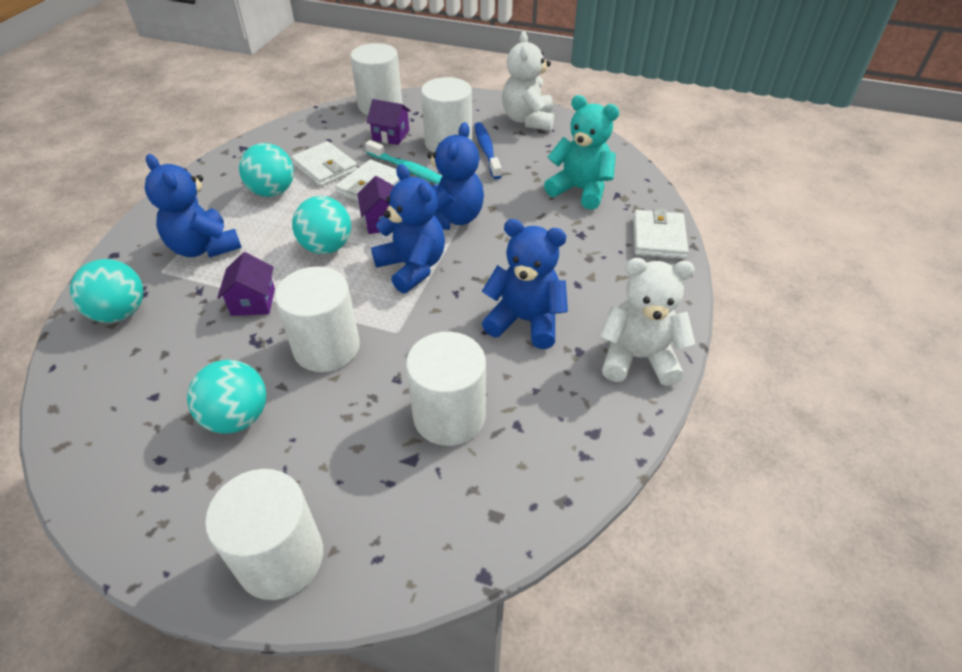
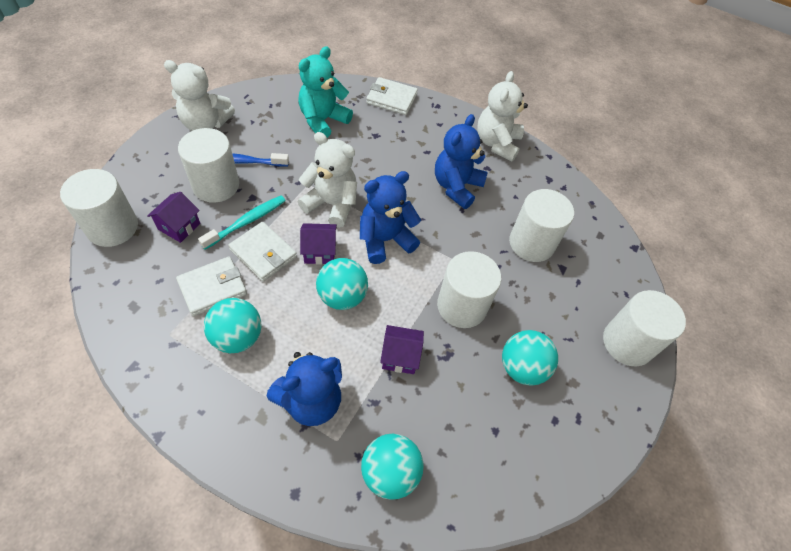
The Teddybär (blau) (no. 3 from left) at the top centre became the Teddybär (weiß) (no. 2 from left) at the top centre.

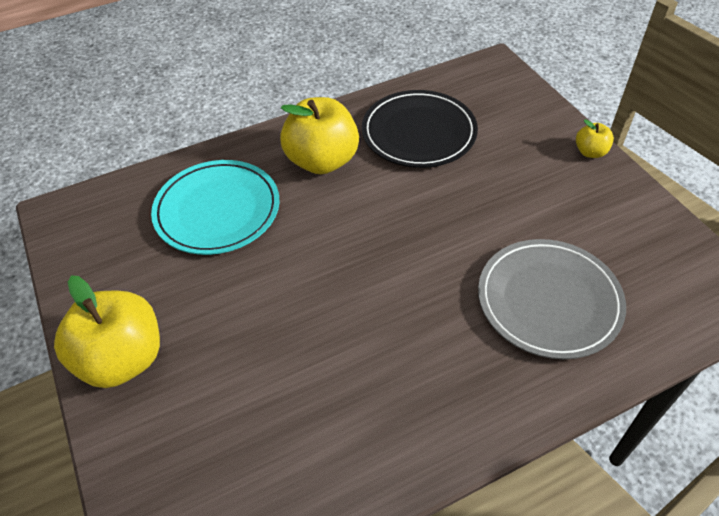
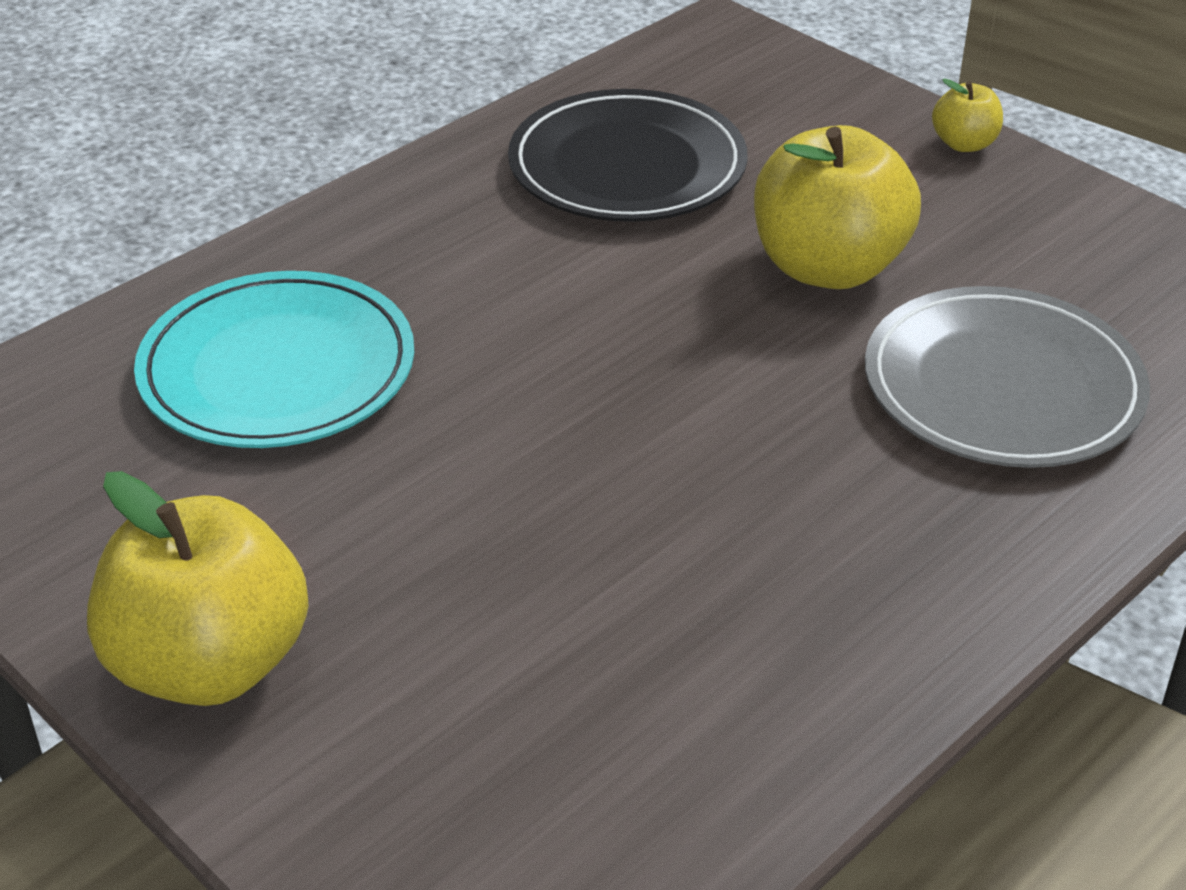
The Apfel (gelb) (no. 2 from left) moved from the top centre to the top right.

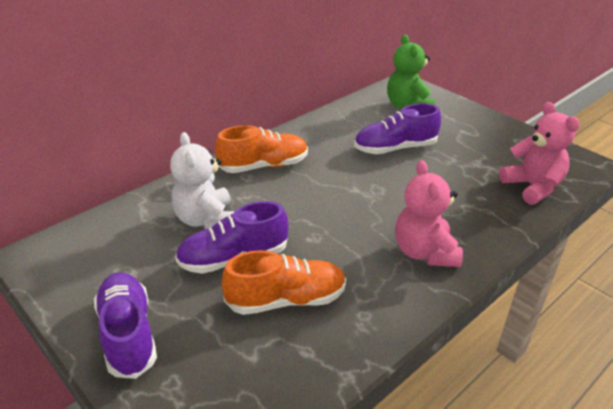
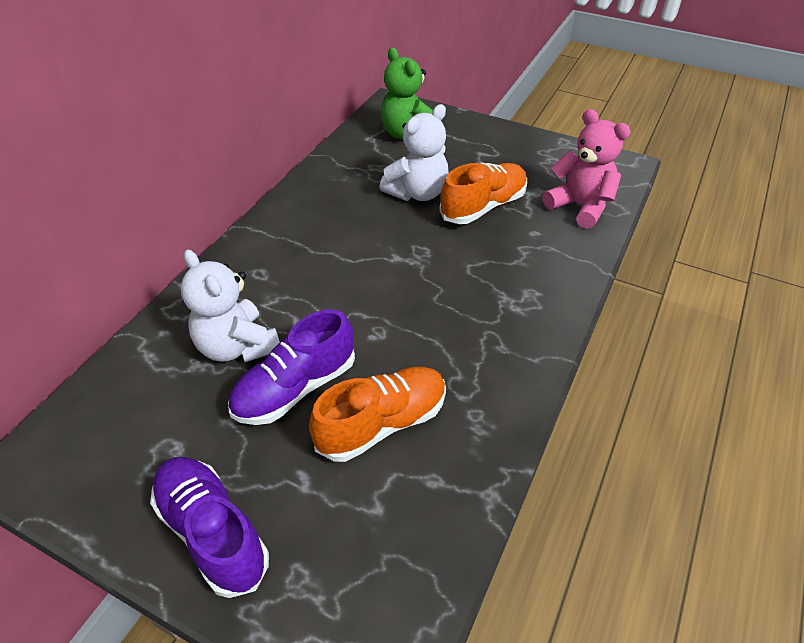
The Schuh (lila) (no. 3 from left) at the top centre was replaced by the Teddybär (weiß) (no. 2 from left) at the top centre.
The Schuh (orange) (no. 1 from left in the first image) moved from the centre to the top centre.
The Teddybär (rosa) (no. 1 from left) at the middle right disappeared.

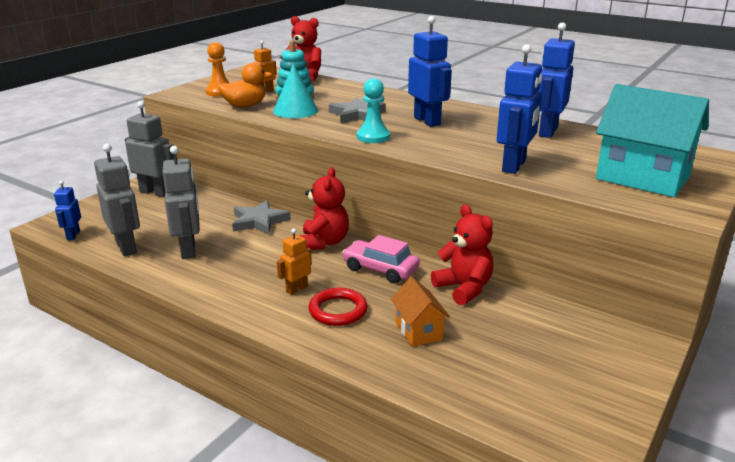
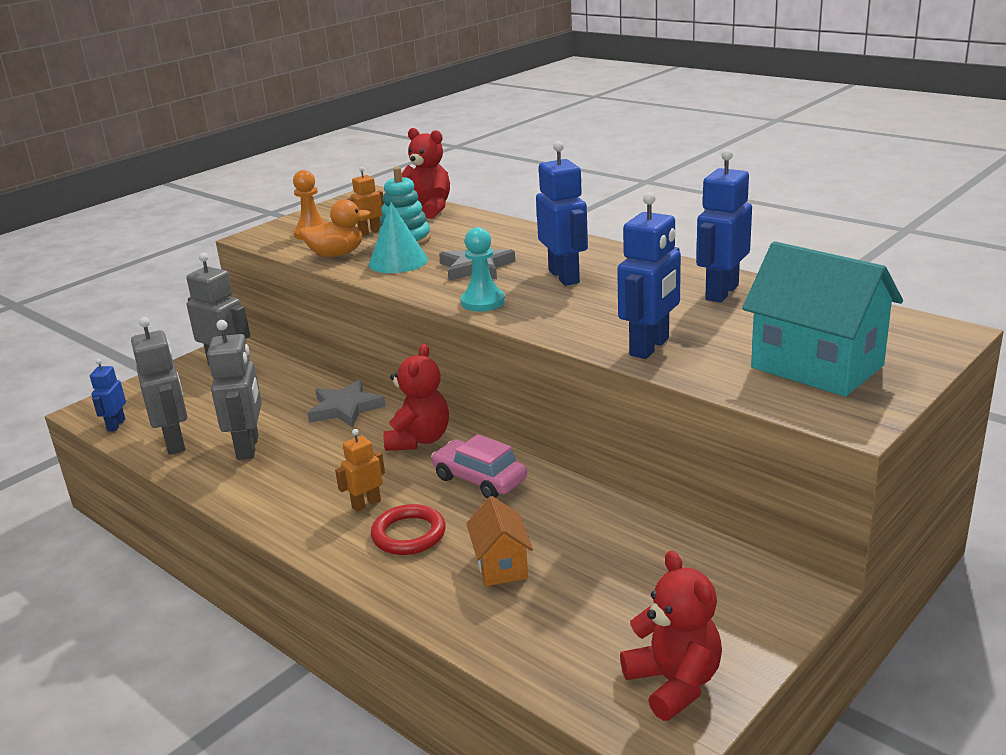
The Teddybär (rot) (no. 3 from left) moved from the centre to the bottom right.

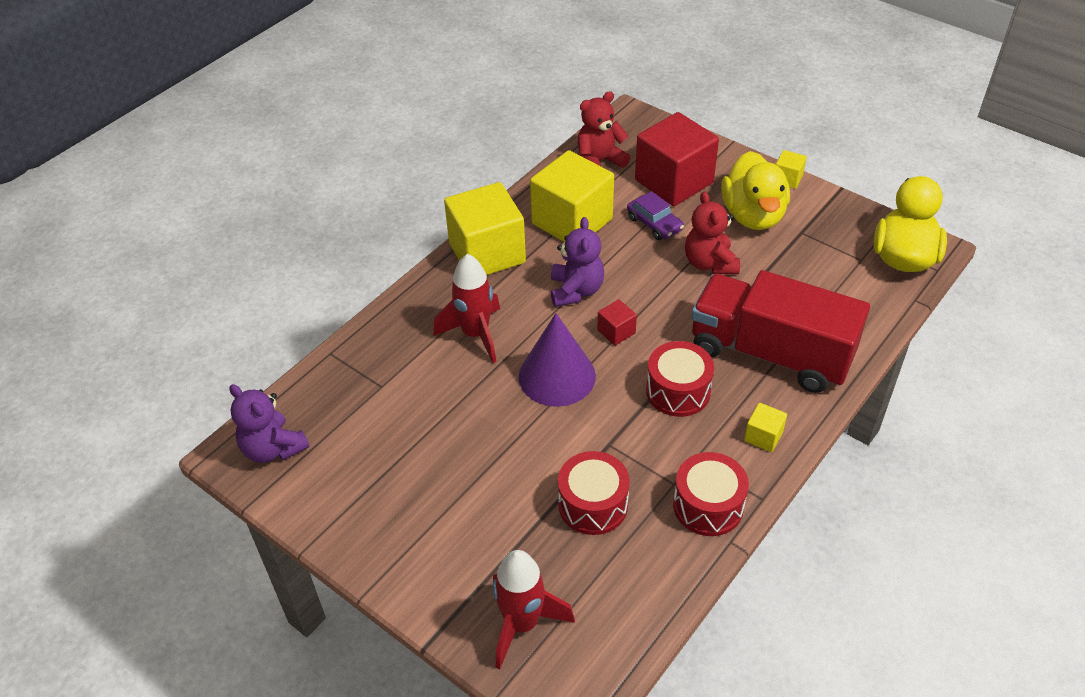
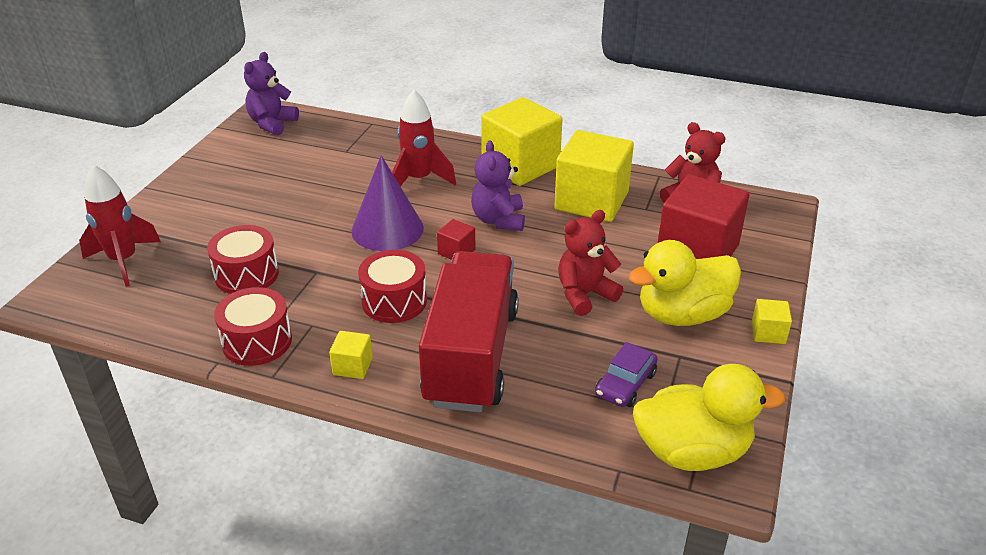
The Auto (lila) moved from the top centre to the bottom centre.
The Teddybär (lila) (no. 2 from left) at the centre turned 105 degrees clockwise.

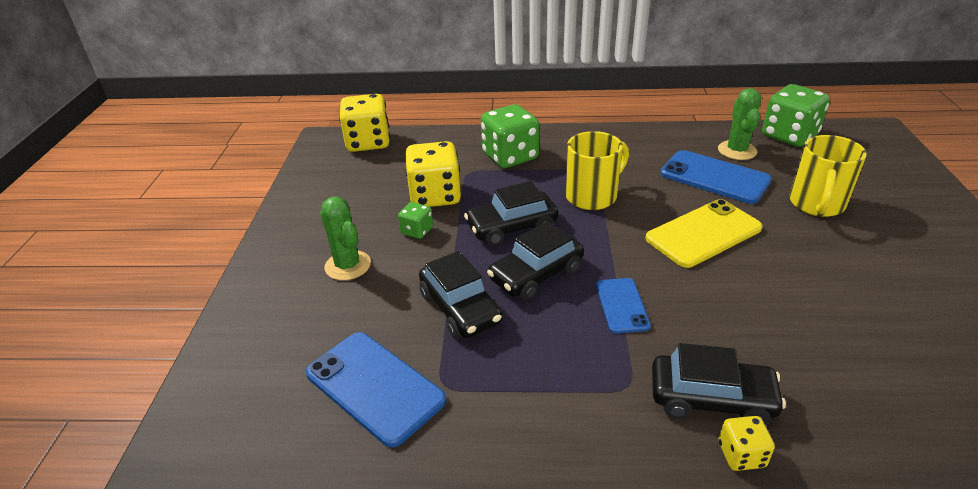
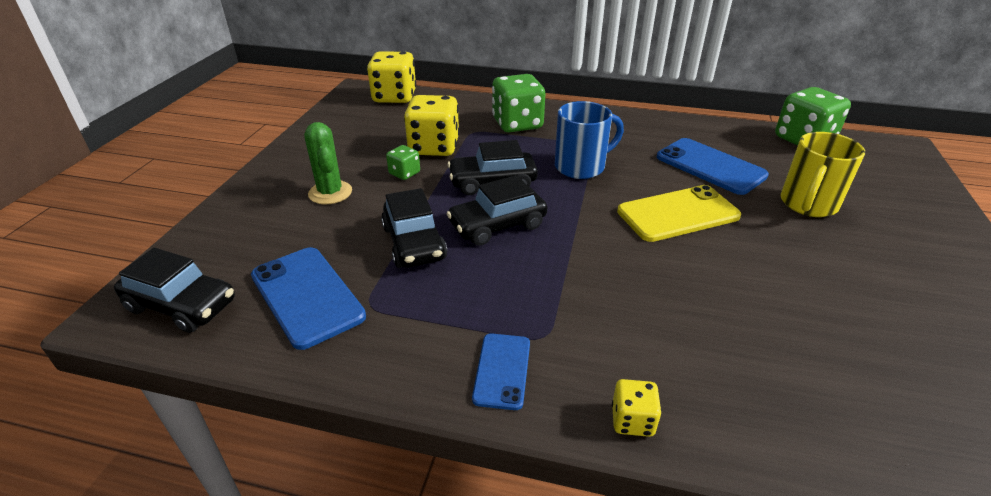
The Kaktus (grün) (no. 2 from left) at the top right disappeared.
The Tasse (gelb) (no. 1 from left) at the centre became the Tasse (blau) at the top centre.
The Handy (blau) (no. 2 from left) moved from the centre to the bottom centre.
The Auto (schwarz) (no. 4 from left in the first image) moved from the bottom right to the middle left.

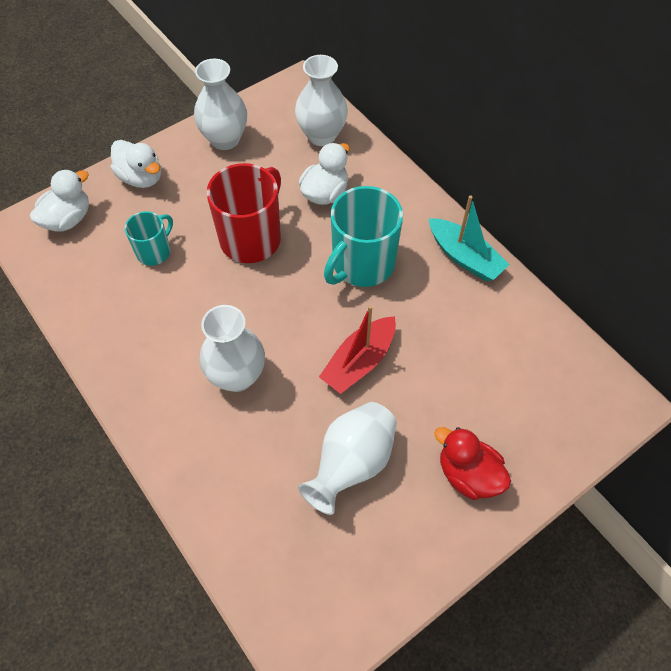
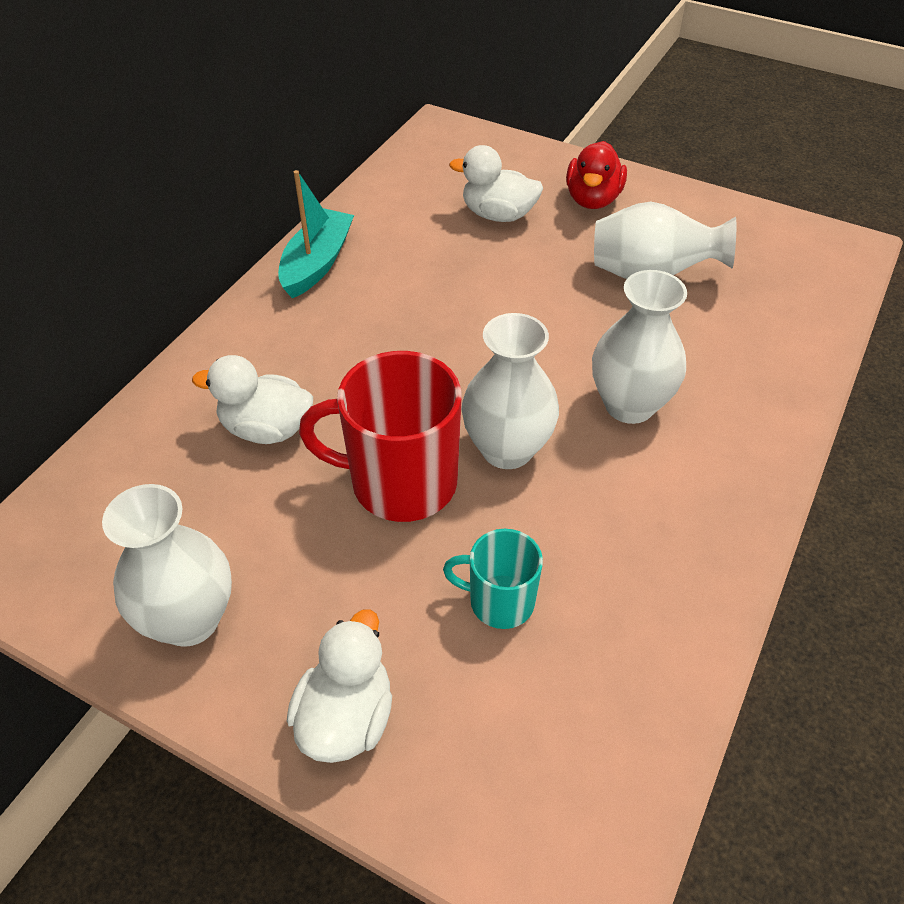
The Vase (weiß) (no. 3 from left in the first image) moved from the top centre to the centre.
The Ente (weiß) (no. 1 from left in the first image) moved from the top left to the top centre.
The Tasse (türkis) (no. 2 from left) at the centre disappeared.
The Boot (rot) at the centre disappeared.

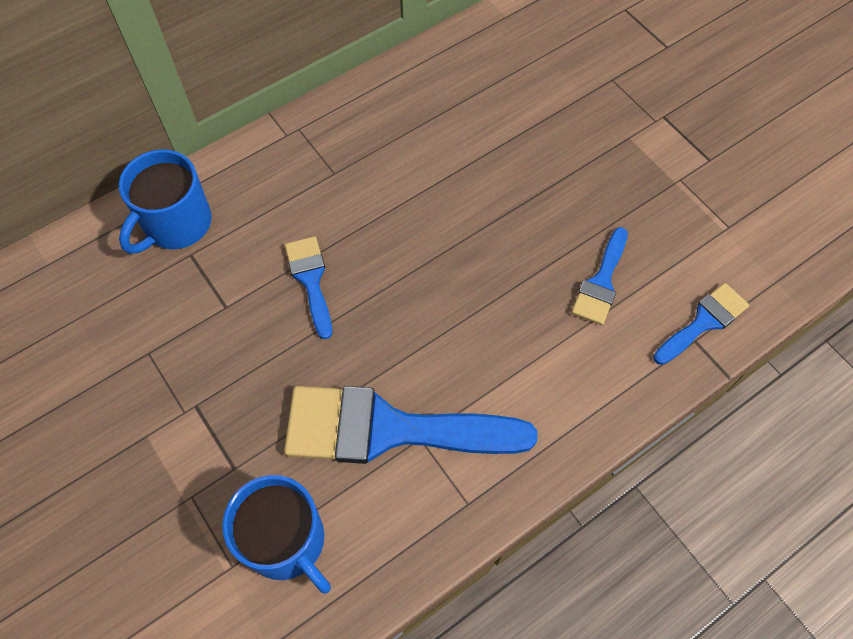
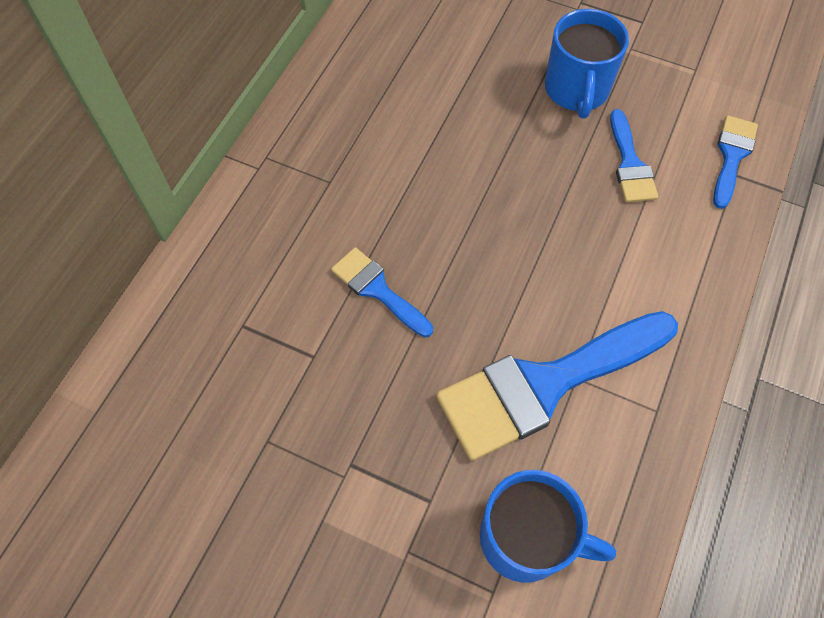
The Tasse (blau) (no. 1 from left in the first image) moved from the top left to the top right.

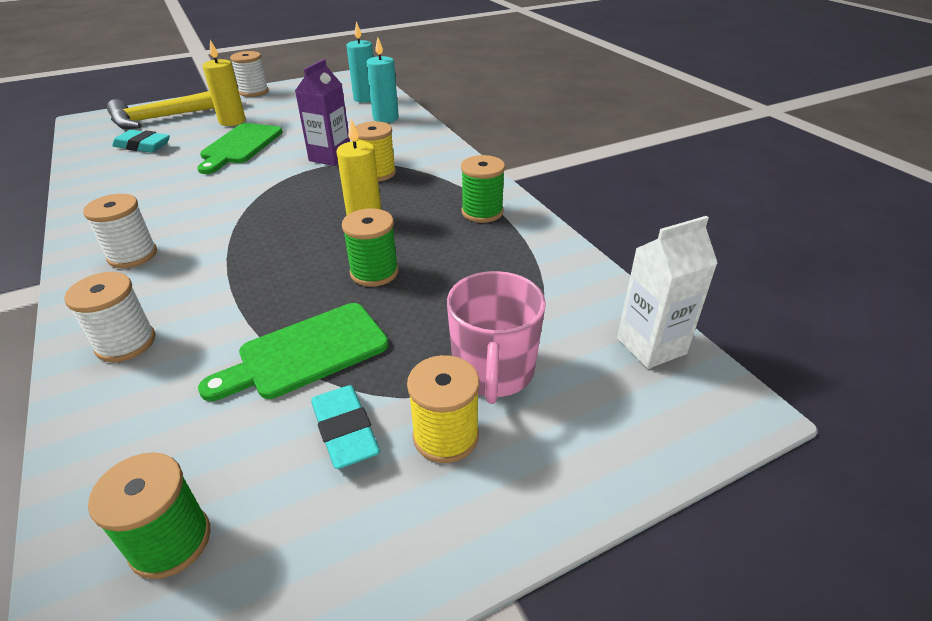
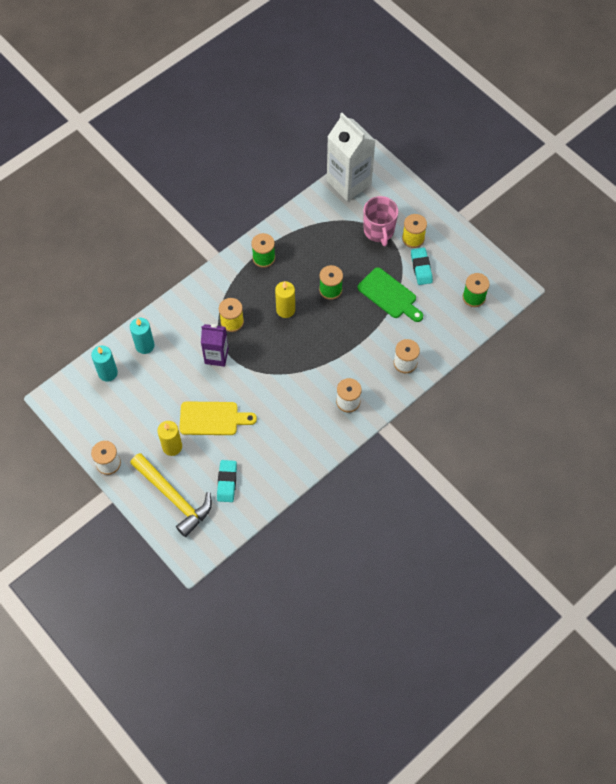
The Schneidebrett (grün) (no. 1 from left) at the top left became the Schneidebrett (gelb) at the centre.
The Getränkekarton (weiß) at the middle right changed to 1.68 times the size.
The Tasse (rosa) at the centre turned 90 degrees clockwise.
The Radiergummi (türkis) (no. 2 from left) at the bottom centre turned 60 degrees counterclockwise.

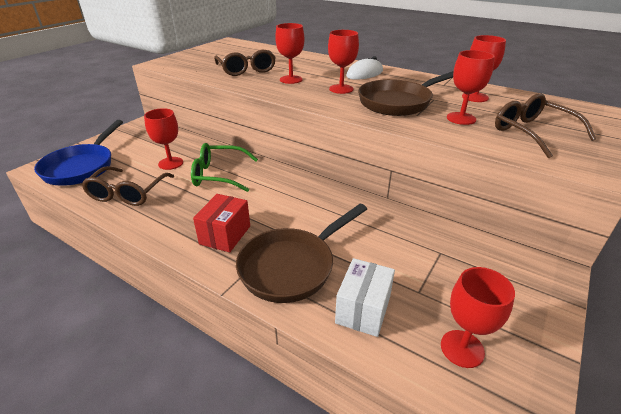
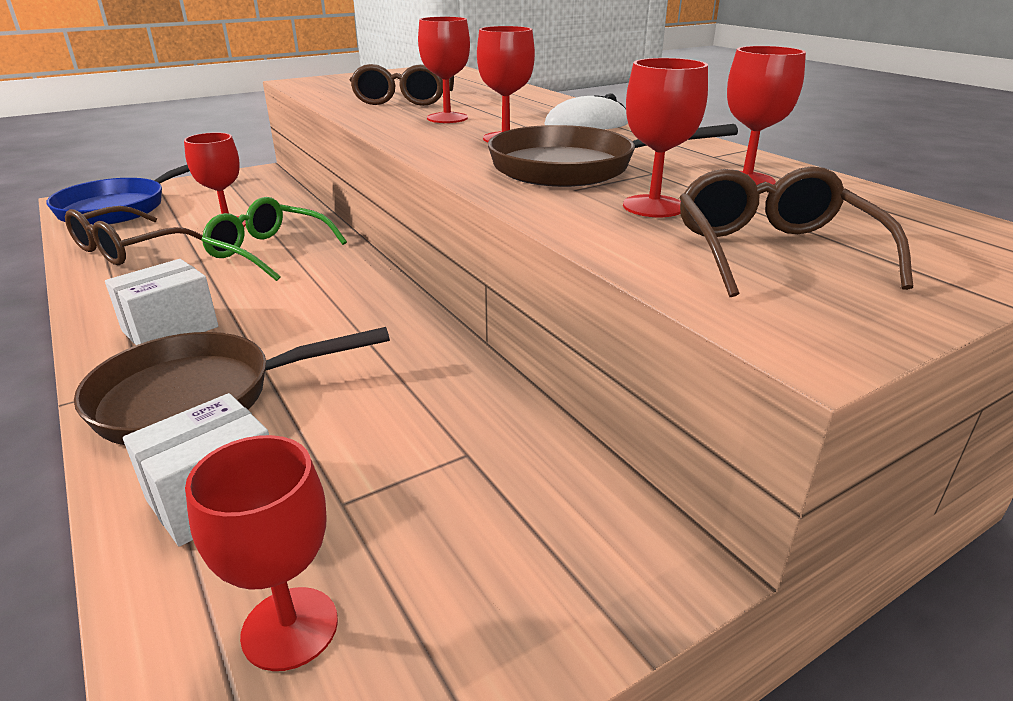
The Schachtel (rot) at the centre became the Schachtel (weiß) (no. 1 from left) at the middle left.

